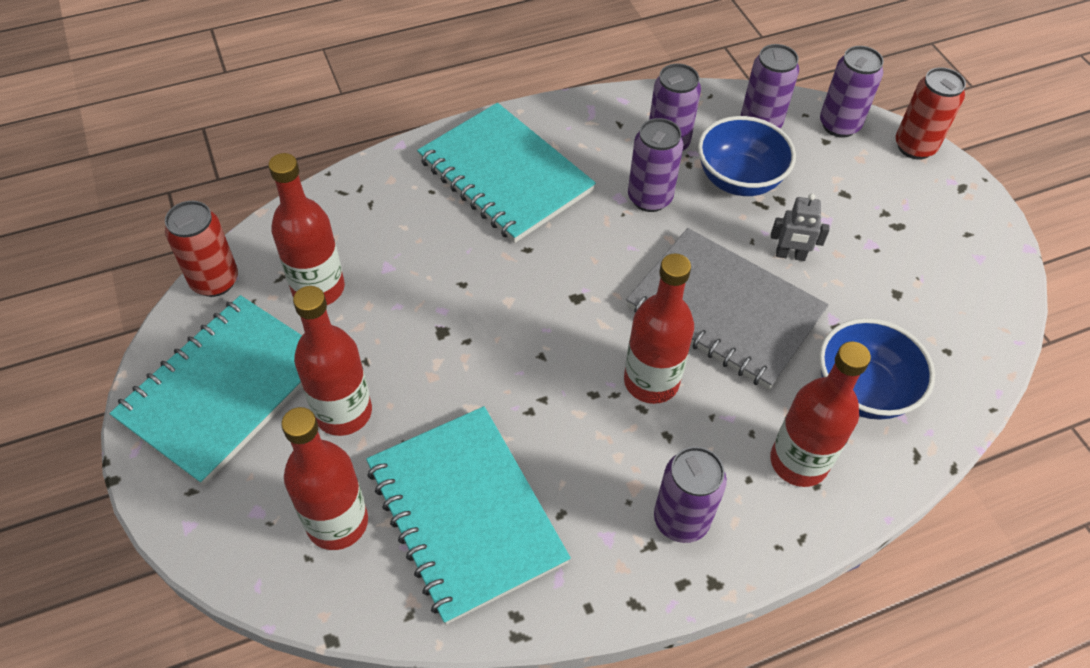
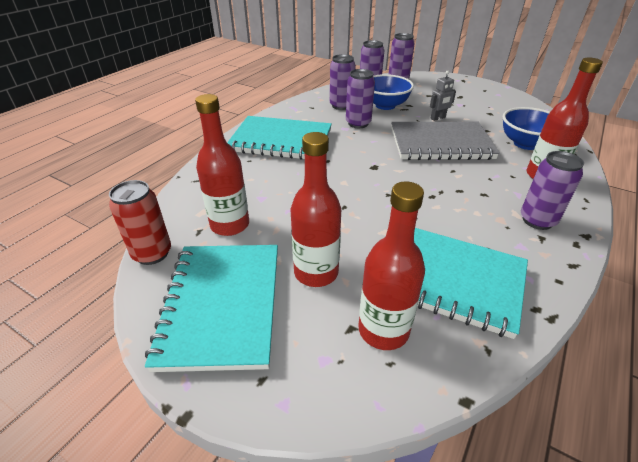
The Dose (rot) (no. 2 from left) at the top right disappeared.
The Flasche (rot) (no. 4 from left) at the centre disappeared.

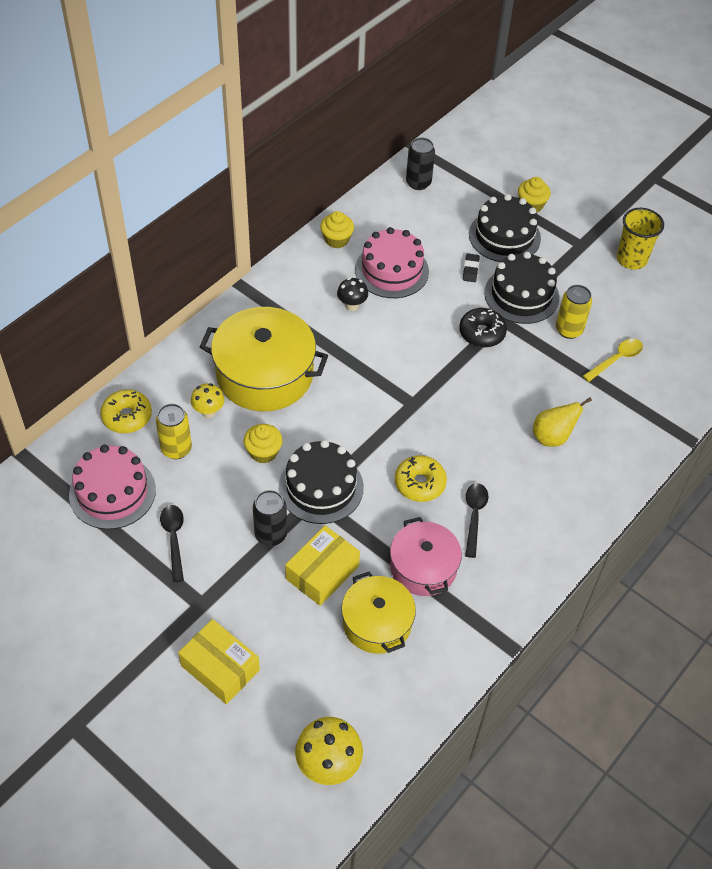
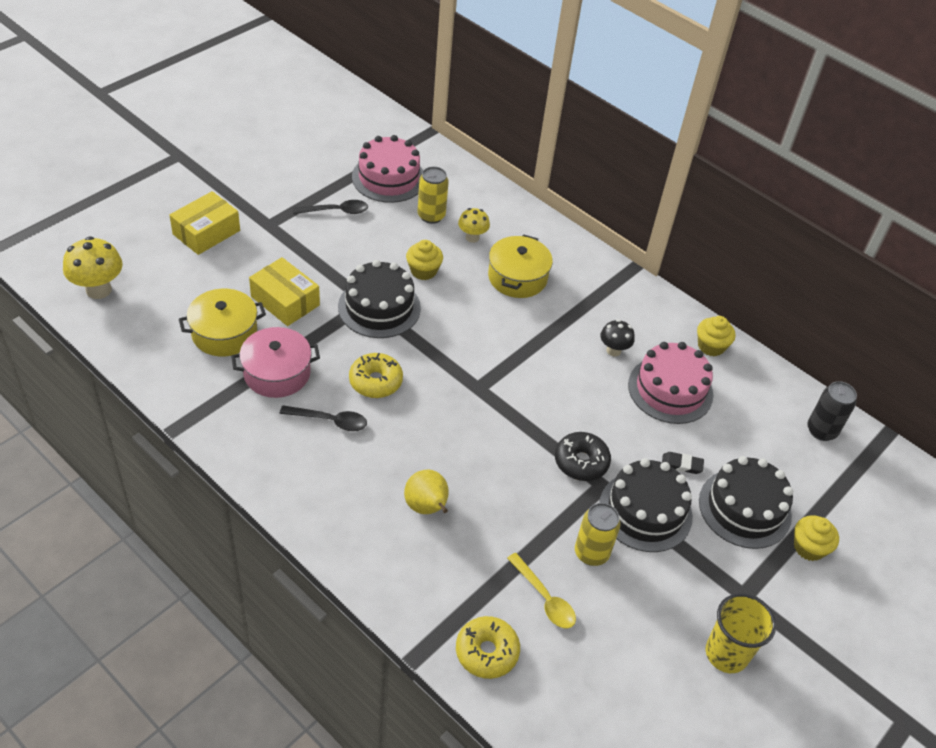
The Kochtopf (gelb) (no. 1 from left in the first image) at the centre changed to 0.62 times the size.
The Donut (gelb) (no. 1 from left in the first image) moved from the middle left to the bottom centre.
The Dose (schwarz) (no. 1 from left) at the centre disappeared.

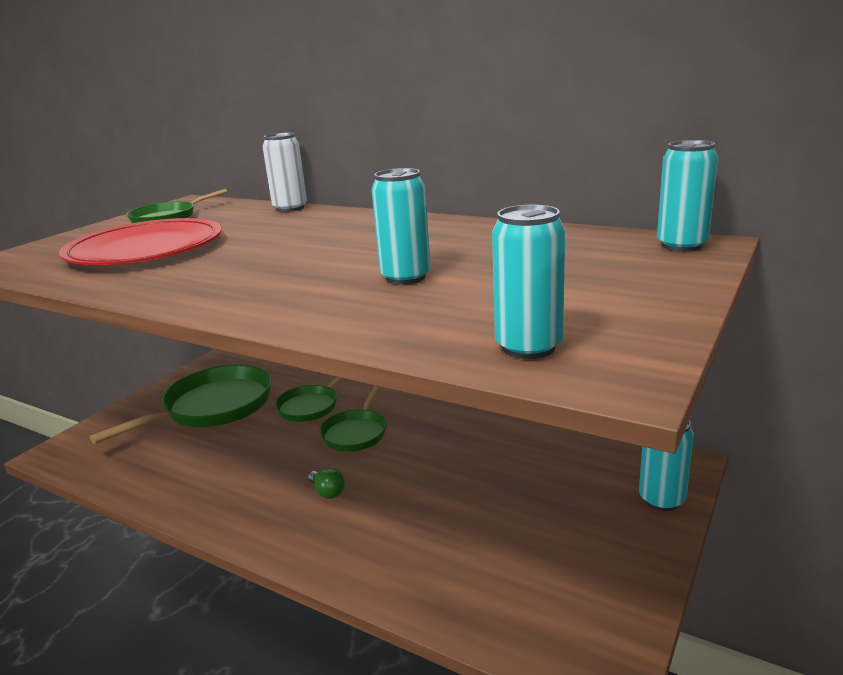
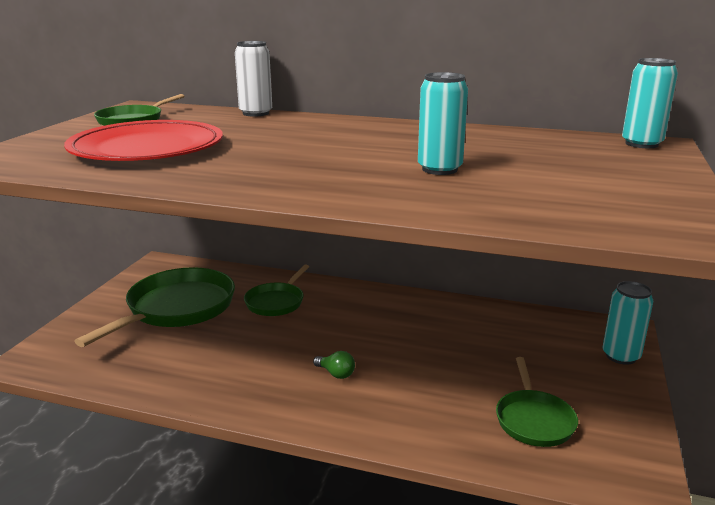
The Dose (türkis) (no. 2 from left) at the centre disappeared.
The Pfanne (grün) (no. 4 from left) moved from the centre to the bottom right.

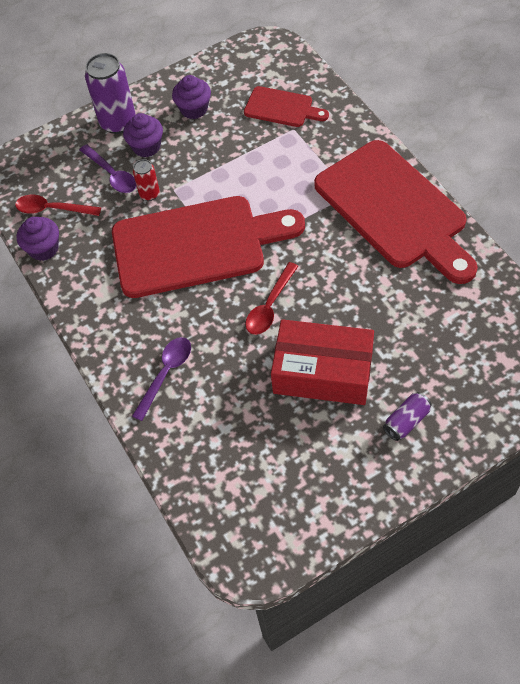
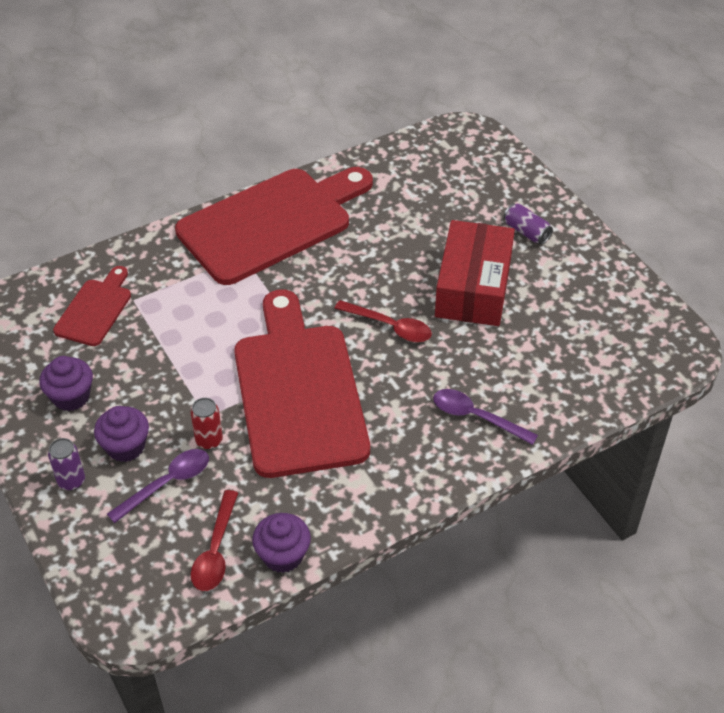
The Dose (lila) (no. 1 from left) at the top left changed to 0.53 times the size.

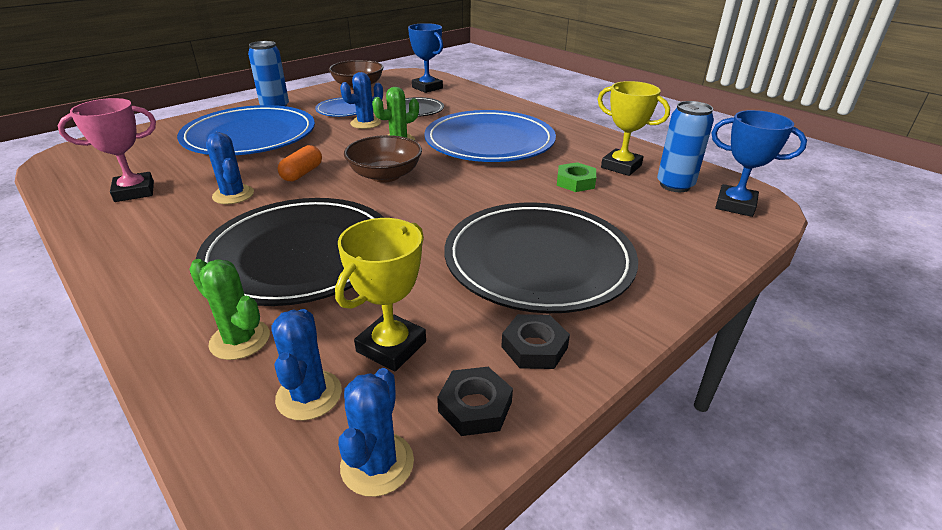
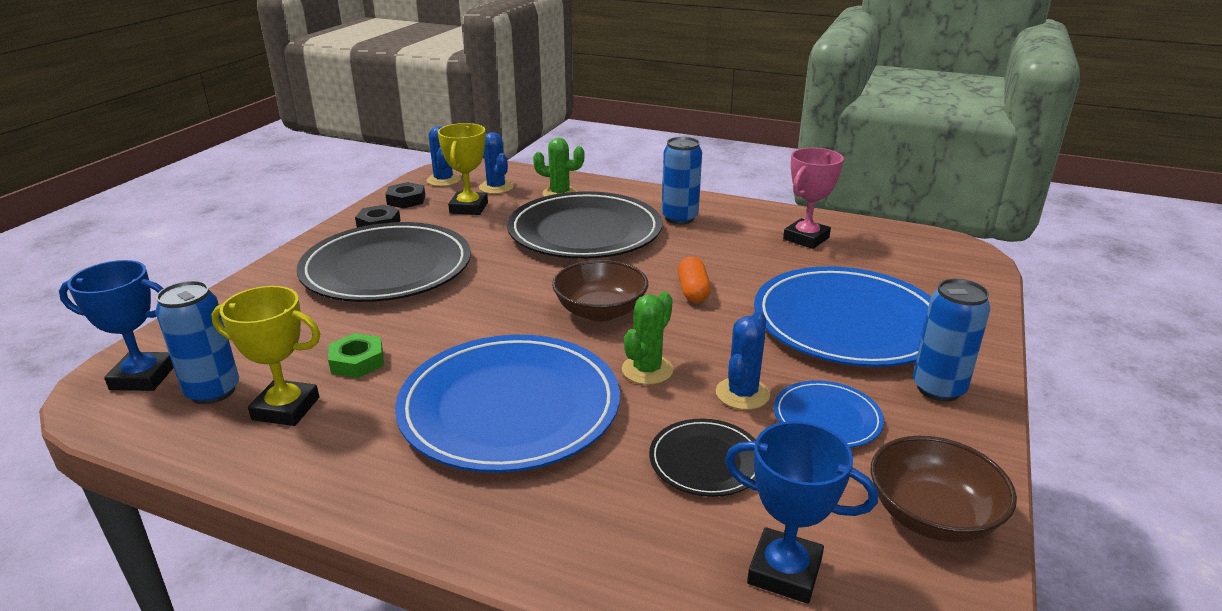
The Kaktus (blau) (no. 1 from left) at the top left disappeared.
The Dose (blau) (no. 2 from left) at the top centre appeared.

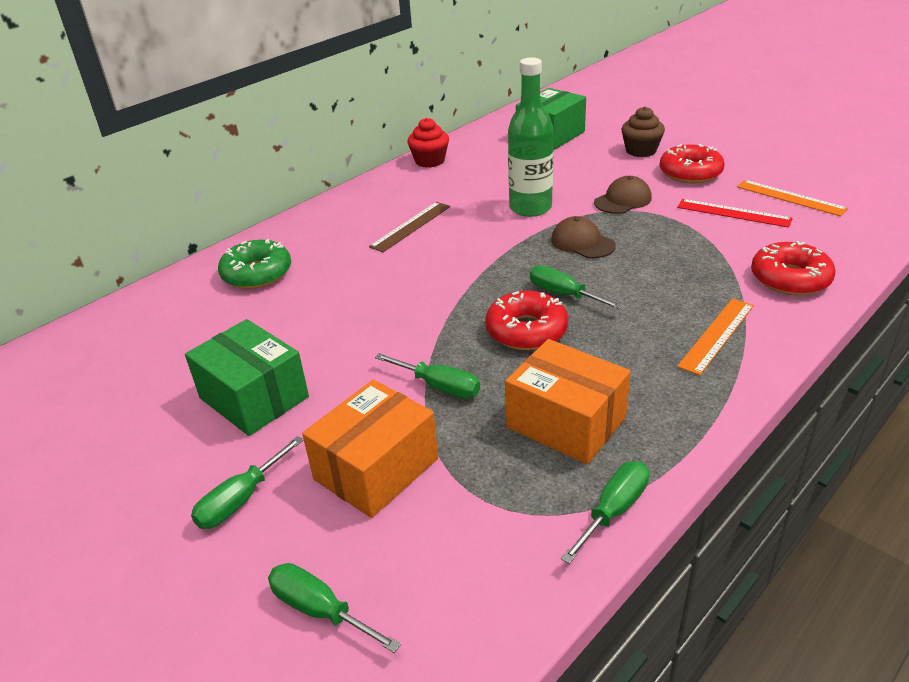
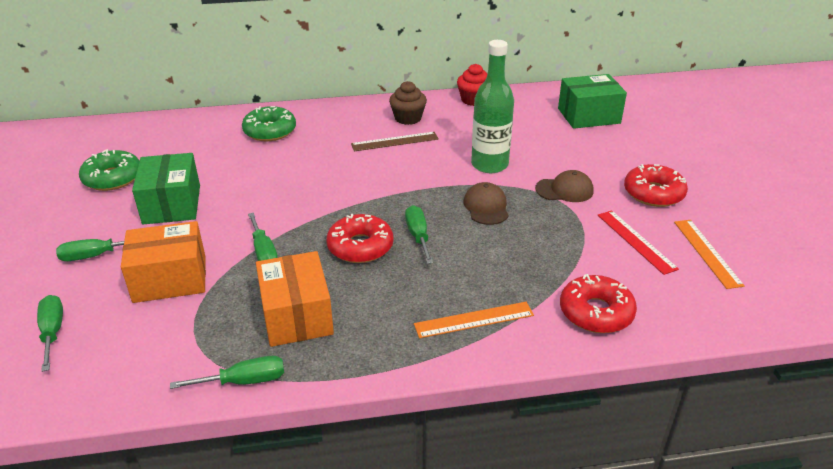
The Muffin (braun) moved from the top right to the top centre.
The Donut (grün) (no. 1 from left) at the middle left appeared.

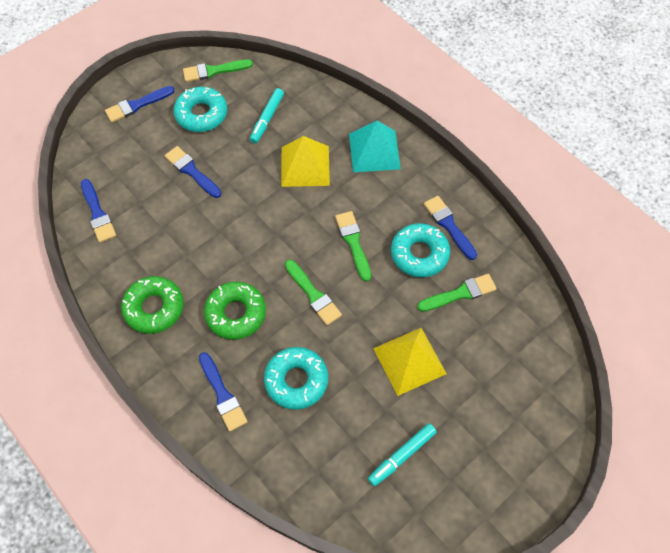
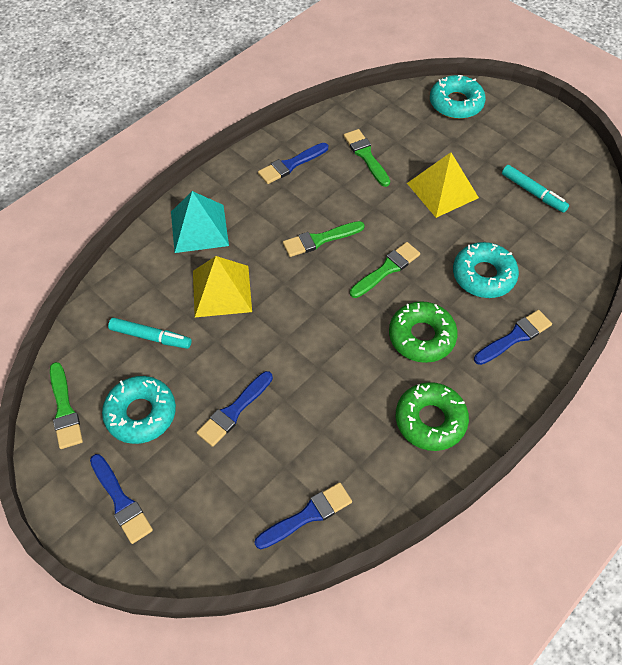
The Donut (türkis) (no. 3 from left in the first image) moved from the centre to the top right.

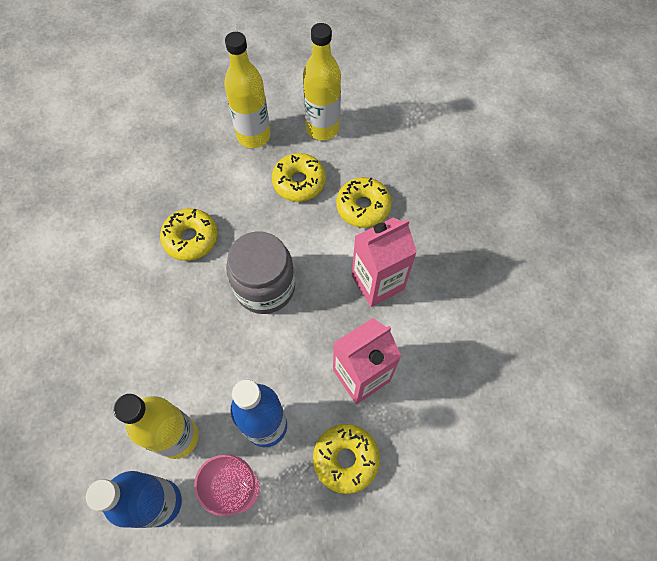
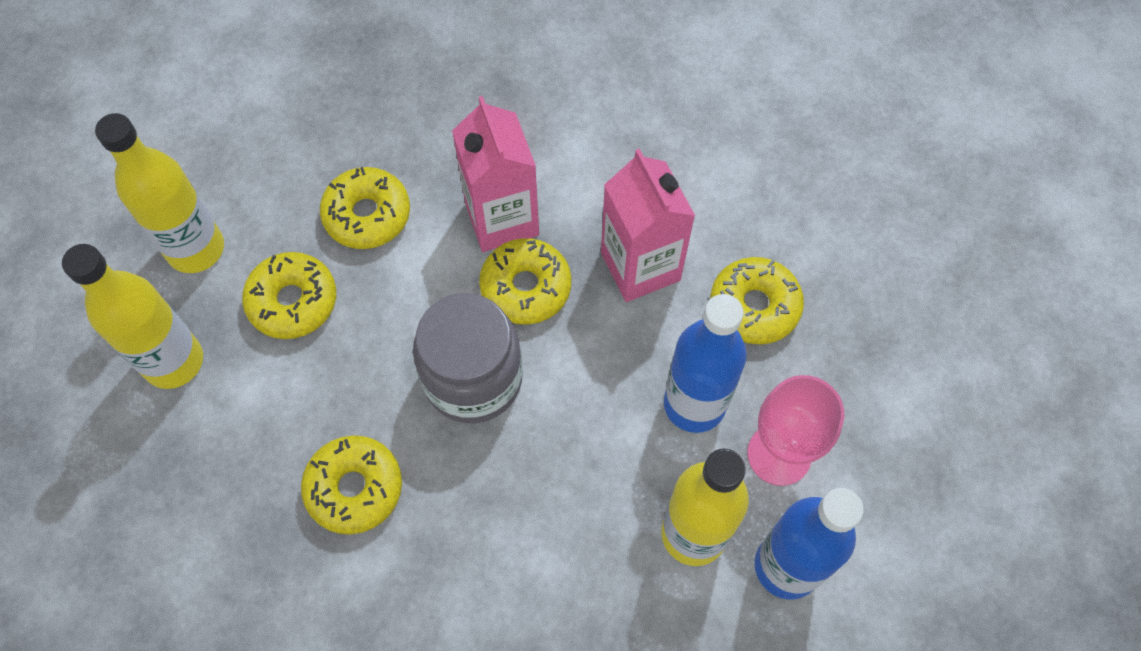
The Donut (gelb) (no. 4 from left) at the centre appeared.

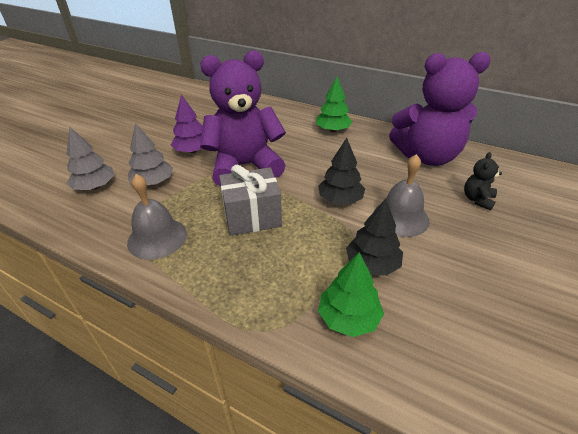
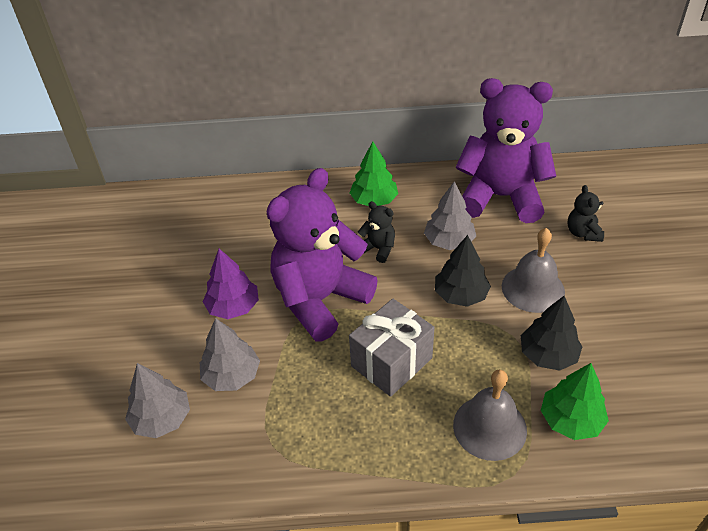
The Teddybär (lila) (no. 2 from left) at the top right turned 135 degrees counterclockwise.
The Glocke (grau) (no. 1 from left) moved from the middle left to the bottom right.
The Baum (grau) (no. 3 from left) at the centre appeared.
The Teddybär (schwarz) (no. 1 from left) at the centre appeared.

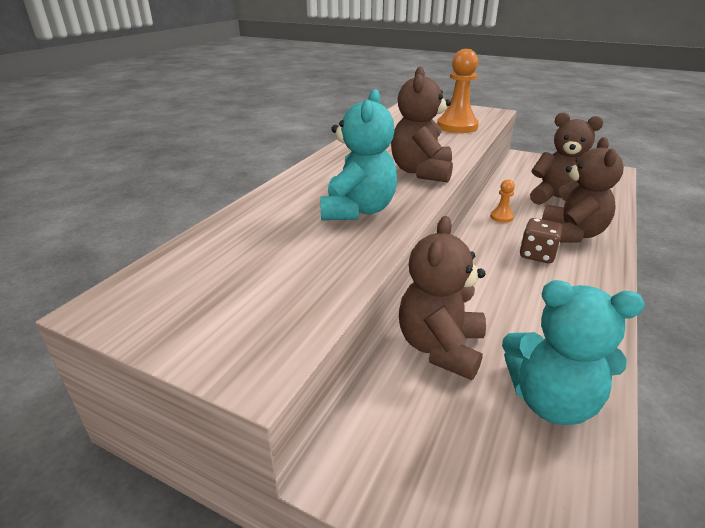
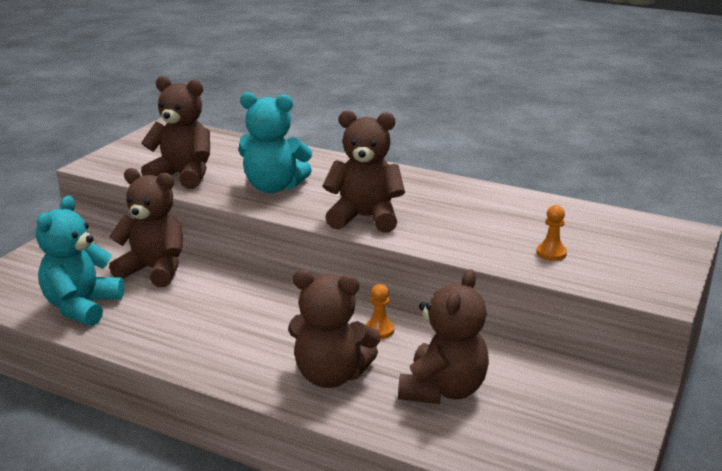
The Bauer (orange) (no. 1 from left in the first image) at the top centre changed to 0.47 times the size.
The Spielwürfel (braun) at the middle right disappeared.
The Teddybär (braun) (no. 2 from left) at the top left appeared.

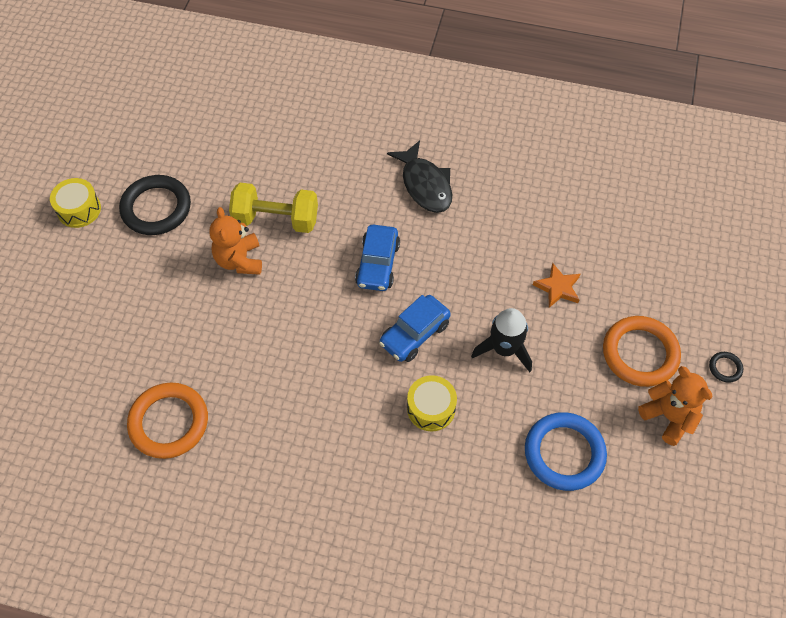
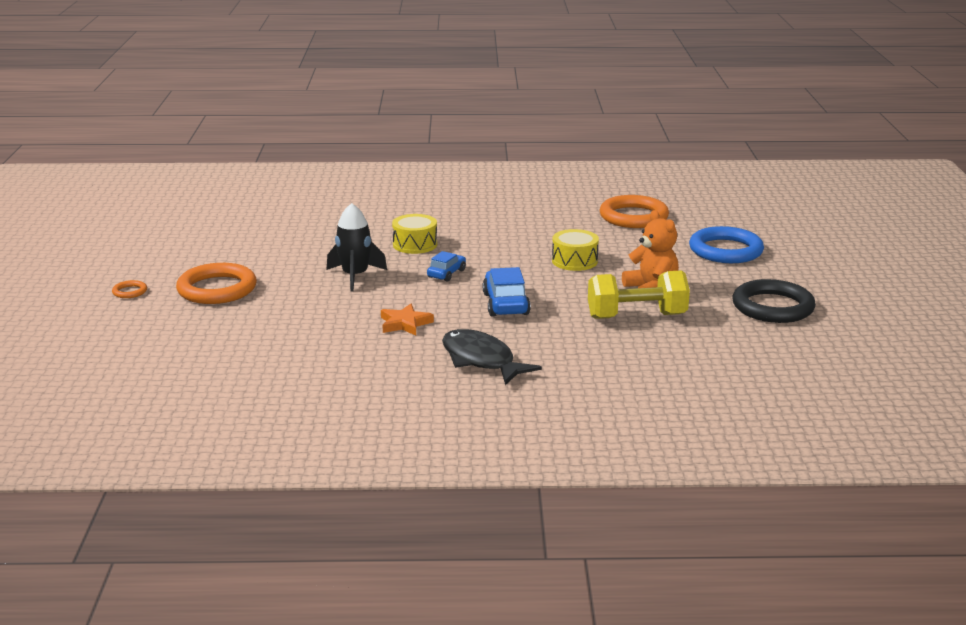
The Trommel (gelb) (no. 1 from left in the first image) moved from the top left to the centre.
The Stern (orange) moved from the middle right to the centre.
The Auto (blau) (no. 2 from left in the first image) at the centre changed to 0.62 times the size.
The Ring (schwarz) (no. 2 from left) at the middle right became the Ring (orange) (no. 1 from left) at the middle left.
The Teddybär (orange) (no. 2 from left) at the middle right disappeared.
The Ring (blau) moved from the bottom right to the middle right.

